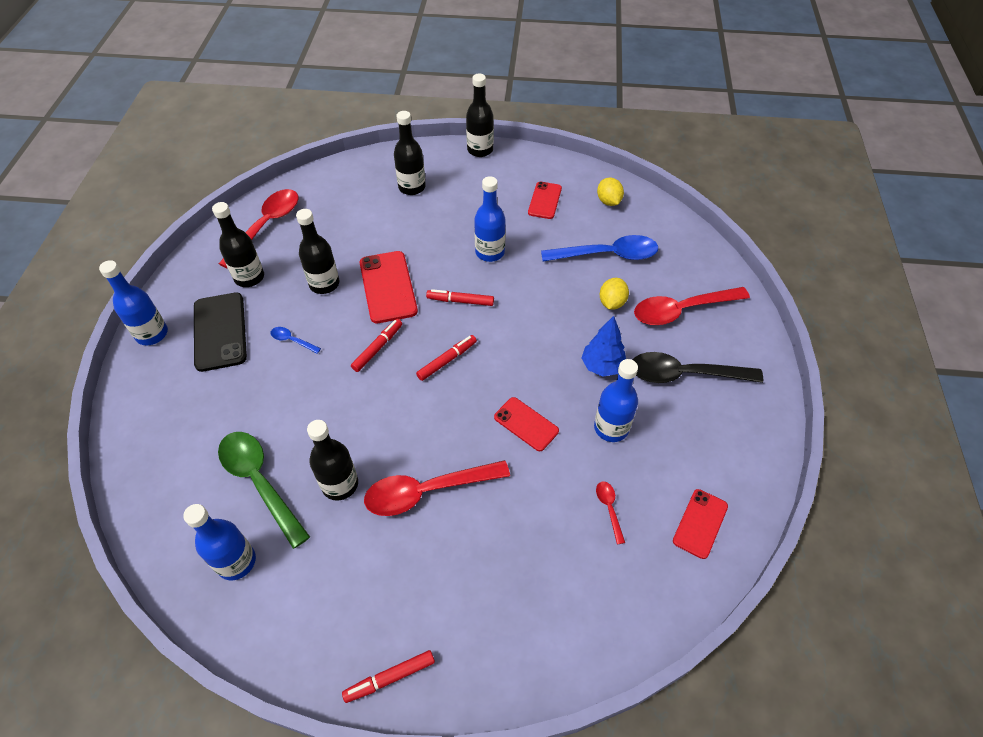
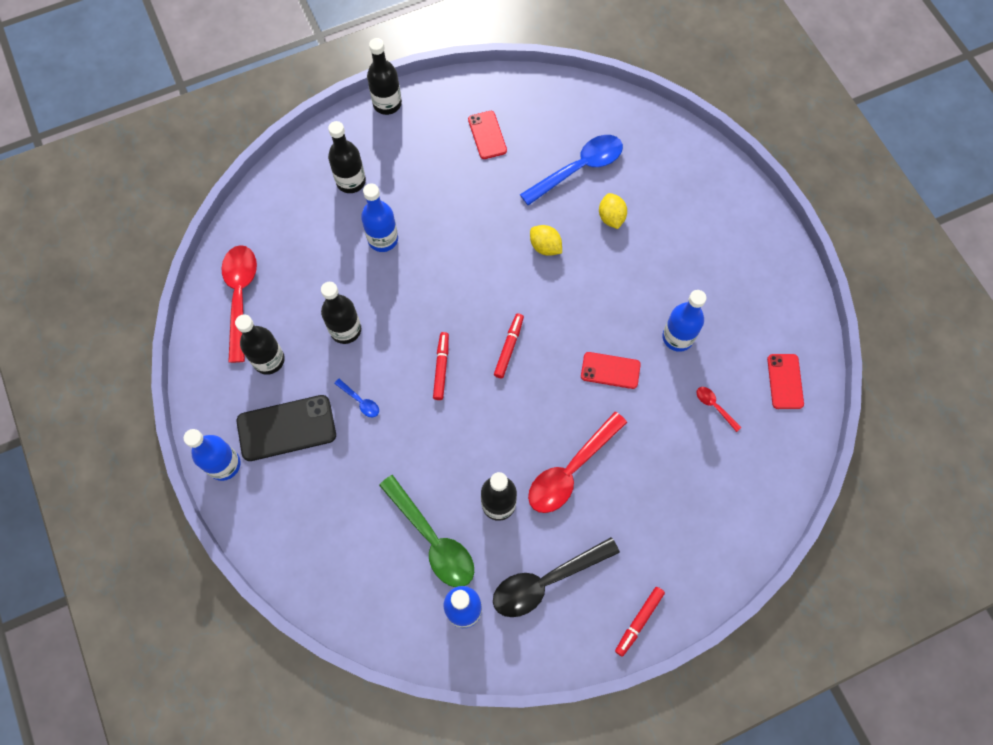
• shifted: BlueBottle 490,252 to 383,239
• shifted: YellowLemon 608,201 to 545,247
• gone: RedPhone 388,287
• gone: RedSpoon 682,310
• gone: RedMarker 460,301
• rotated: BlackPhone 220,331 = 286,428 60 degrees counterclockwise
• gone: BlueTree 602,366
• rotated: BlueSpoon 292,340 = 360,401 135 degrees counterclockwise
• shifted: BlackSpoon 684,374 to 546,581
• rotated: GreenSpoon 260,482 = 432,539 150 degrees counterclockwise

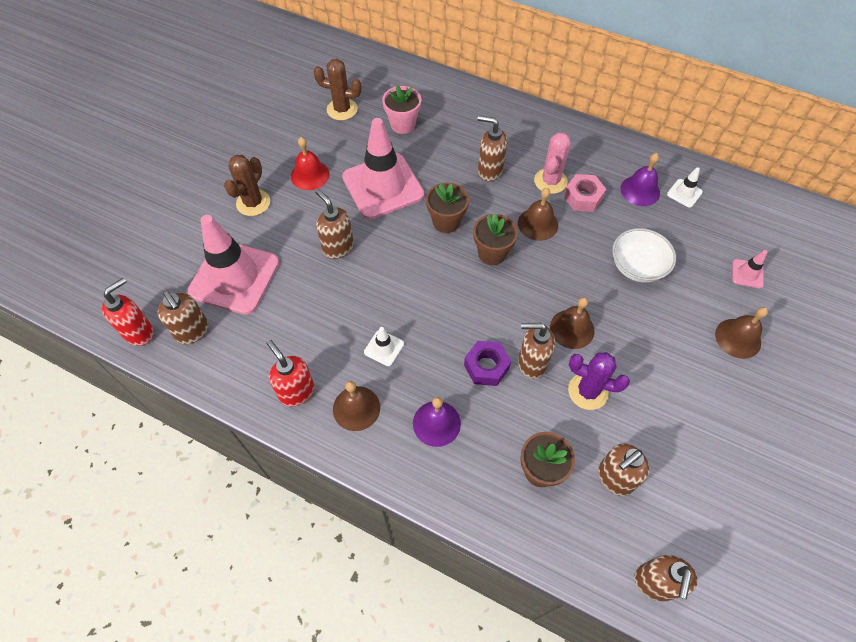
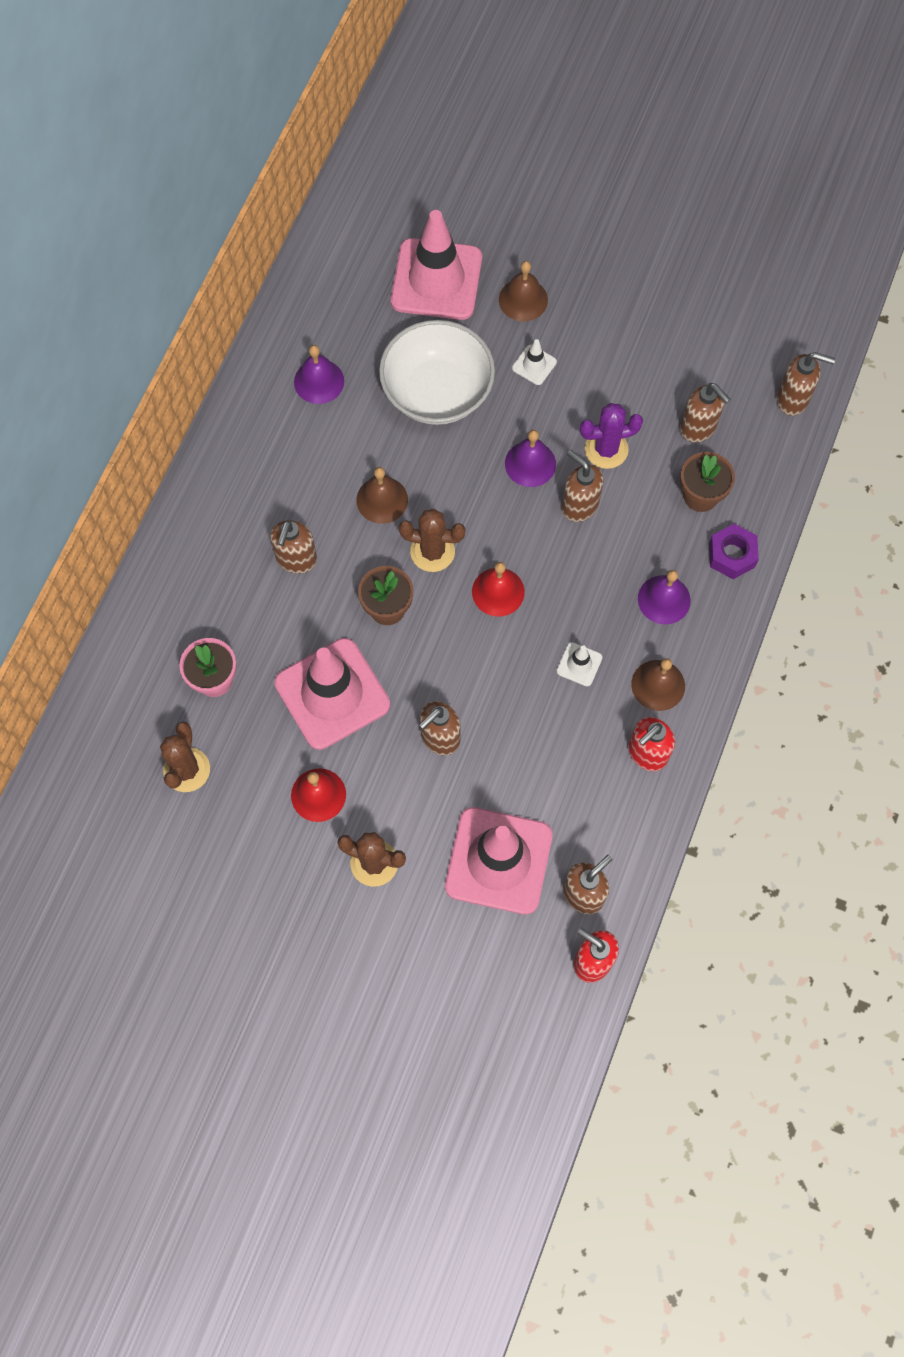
• gone: PinkCactus 550,181
• shifted: WhiteTrafficCone 684,193 to 534,365
• gone: PinkNut 583,197
• swapped: BrownFlowerPot 492,253 to BrownCactus 432,552
• scaled: WhiteBowl 637,266 = 437,392 x1.54
• scaled: PinkTrafficCone 747,274 = 436,280 x2.42
• repainted: BrownBell 572,329 to PurpleBell 530,463
• rotated: BrownSoapDispenser 531,363 = 579,505 135 degrees clockwise
• shifted: PurpleNut 486,367 to 731,555
• rotated: PurpleCactus 588,391 = 606,449 60 degrees clockwise
• new: RedBell 498,591

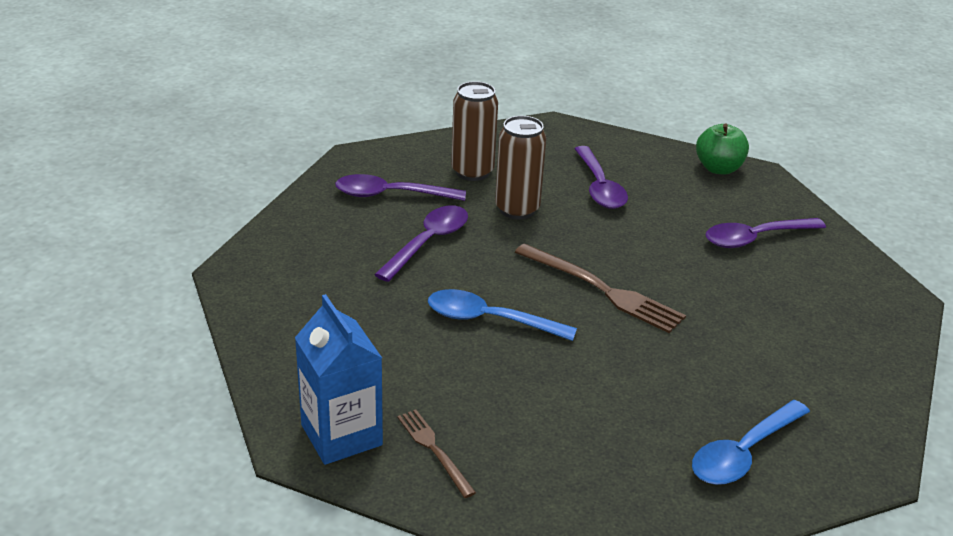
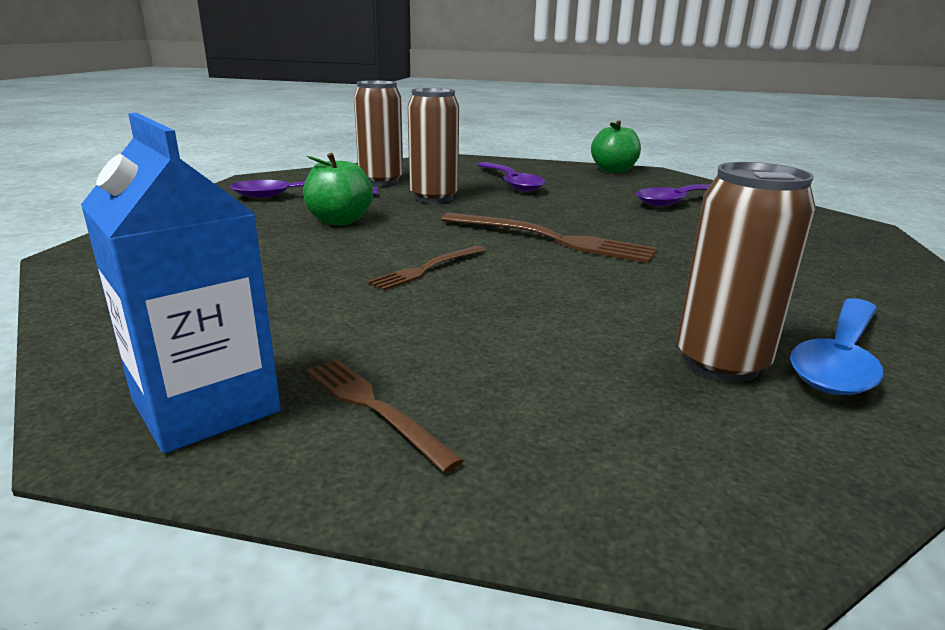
• swapped: PurpleSpoon 428,242 to GreenApple 339,221
• swapped: BlueSpoon 489,320 to BrownFork 427,269
• new: BrownCan 720,363

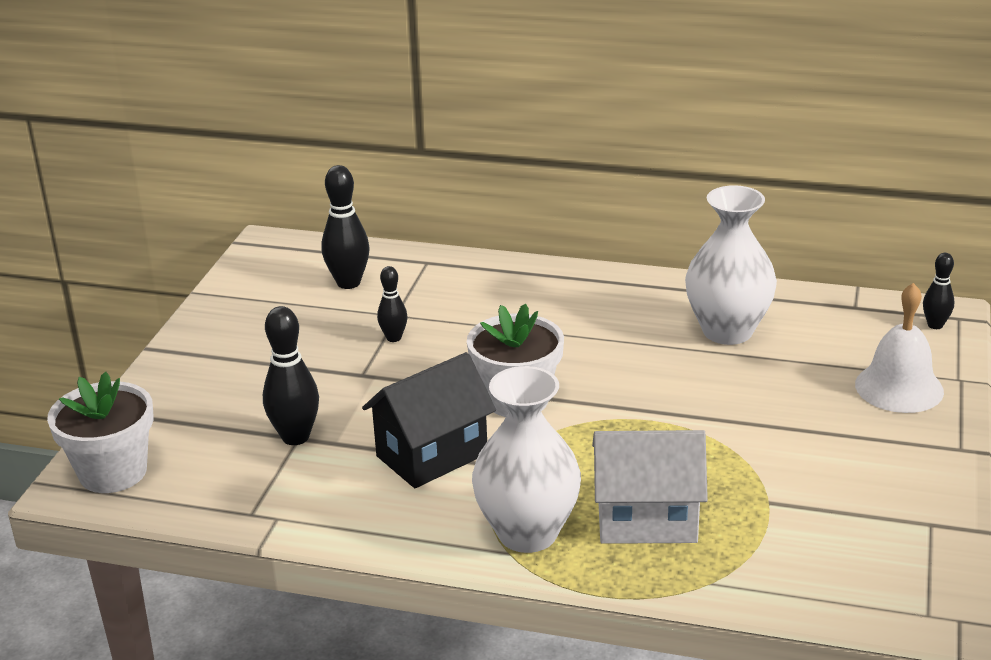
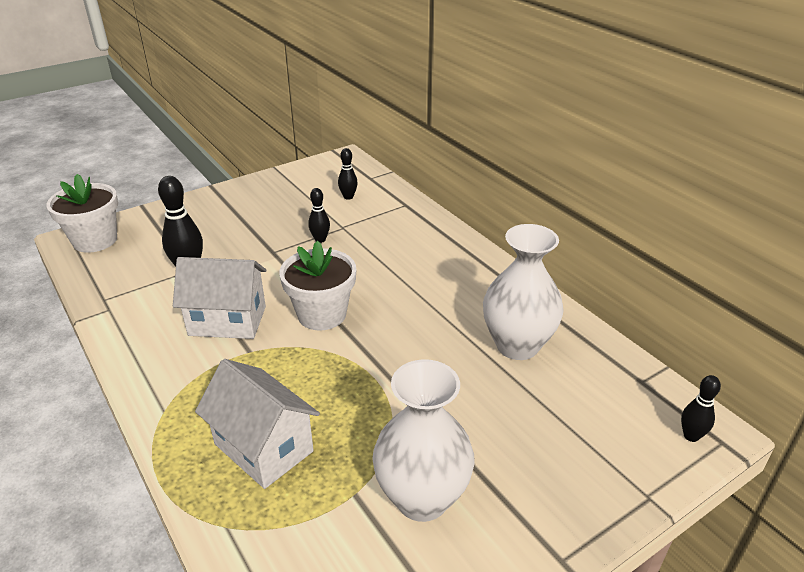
• scaled: BlackBowlingPin 348,283 = 348,197 x0.60
• gone: WhiteBell 899,387
• repainted: BlackHouse 431,455 to WhiteHouse 227,321
• shifted: WhiteVase 527,533 to 422,498

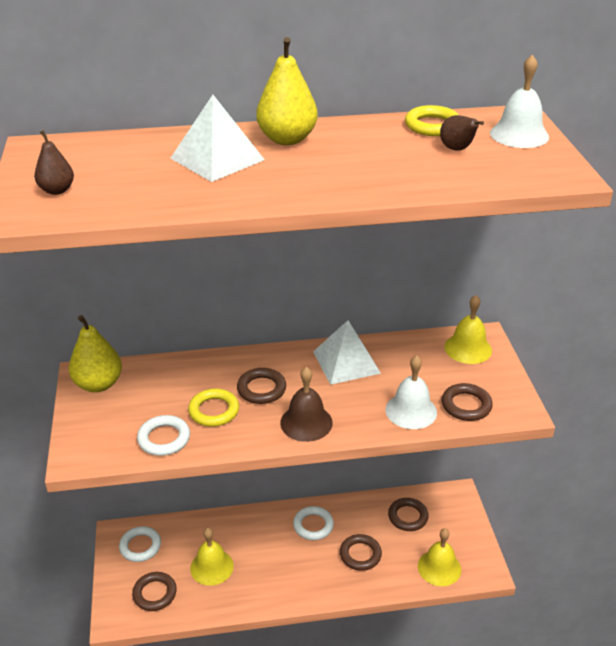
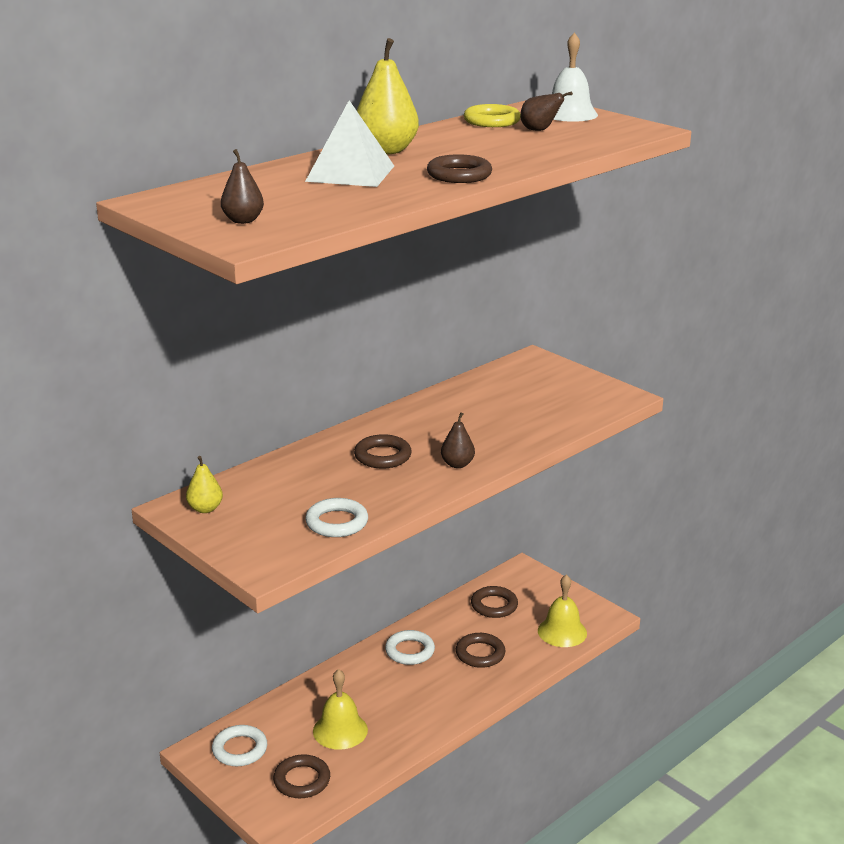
• gone: YellowBell 468,348
• scaled: YellowPear 98,384 = 205,509 x0.56
• gone: WhitePyramid 346,362
• gone: WhiteBell 411,411
• swapped: BrownBell 306,422 to BrownPear 457,464
• shifted: BrownRing 466,405 to 459,175
• gone: YellowRing 214,411

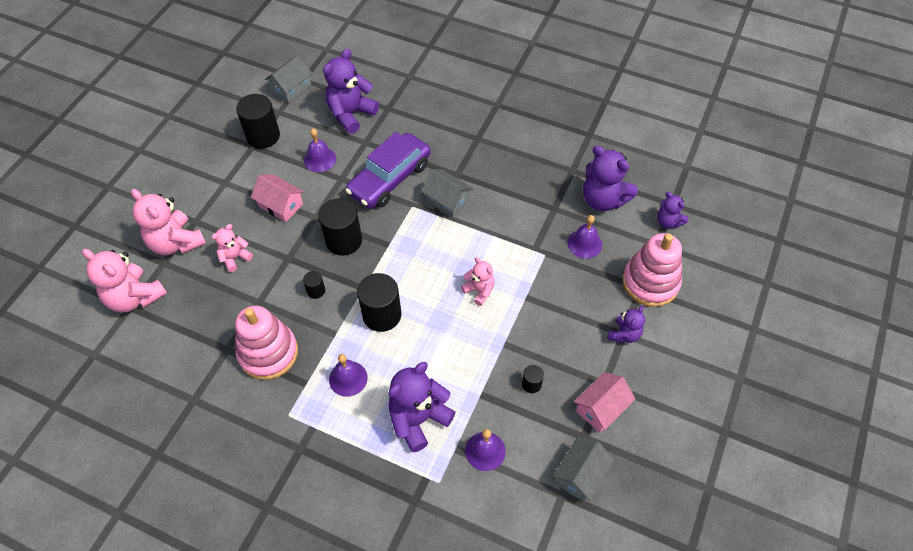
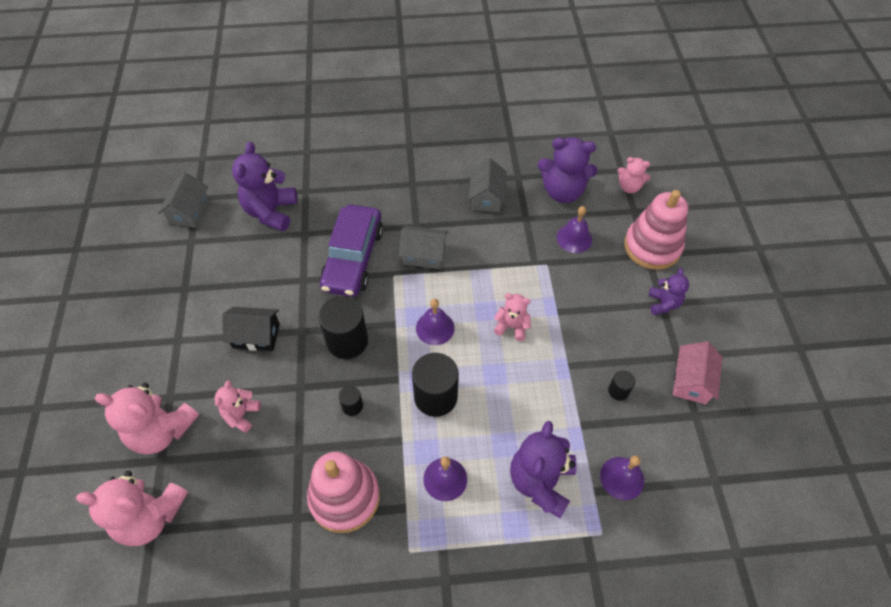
• gone: BlackCylinder 263,136
• shifted: PurpleBell 320,159 to 435,328
• repainted: PinkHouse 281,205 to BlackHouse 256,336
• repainted: PurpleTeddyBear 668,222 to PinkTeddyBear 629,187
• shifted: GreyHouse 580,475 to 486,197

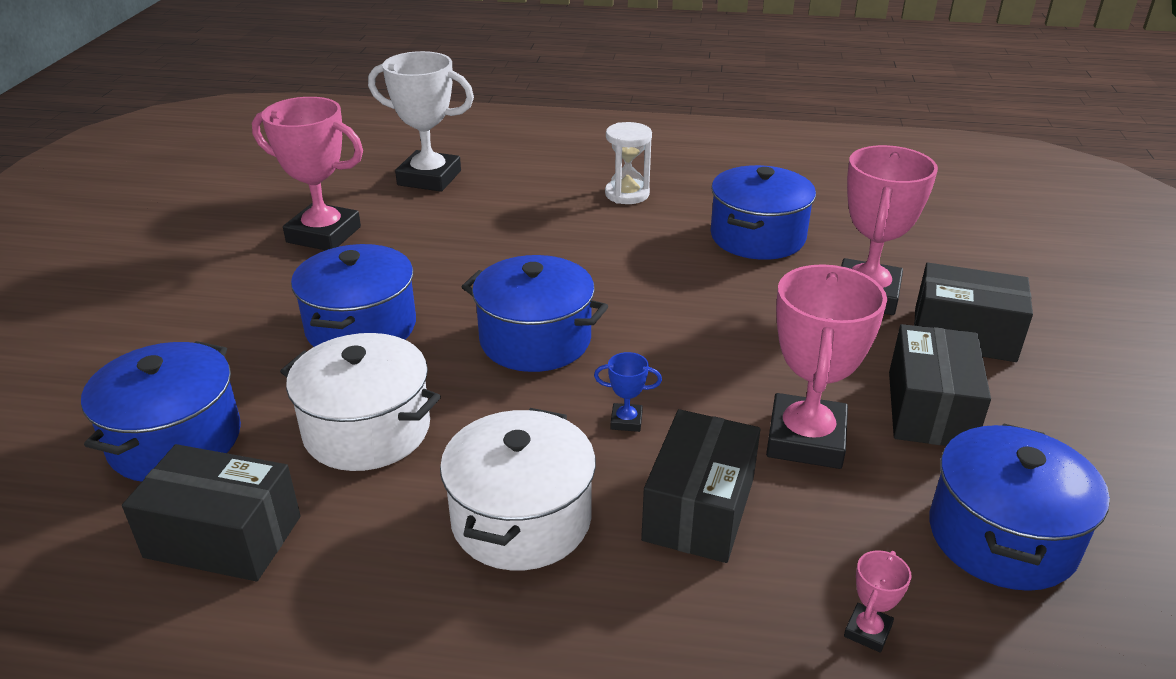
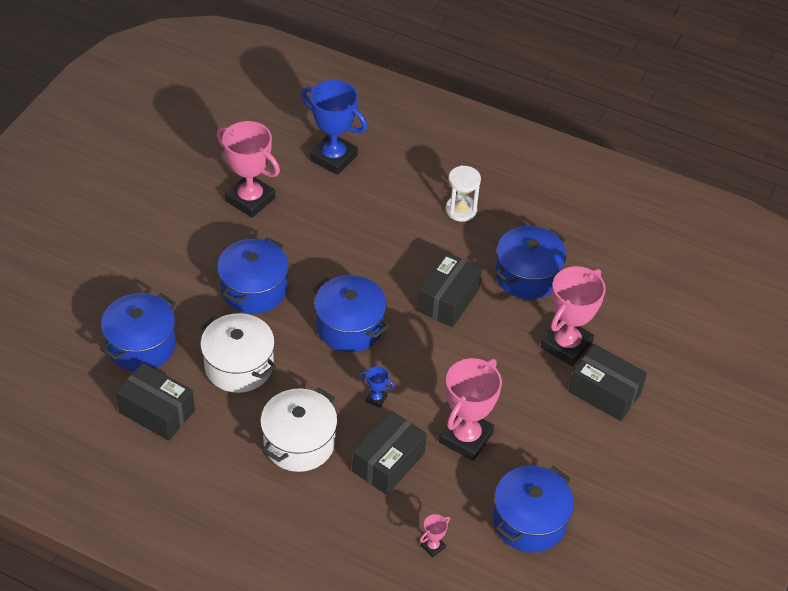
• repainted: WhiteTrophy 429,178 to BlueTrophy 333,158
• shifted: BlackBox 930,409 to 448,300

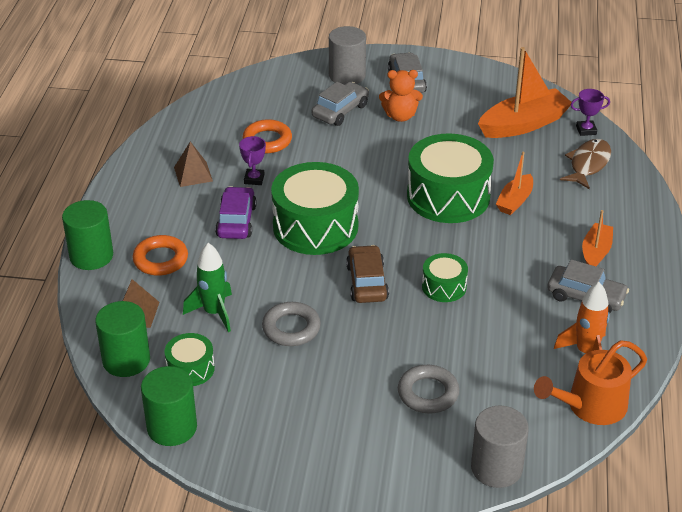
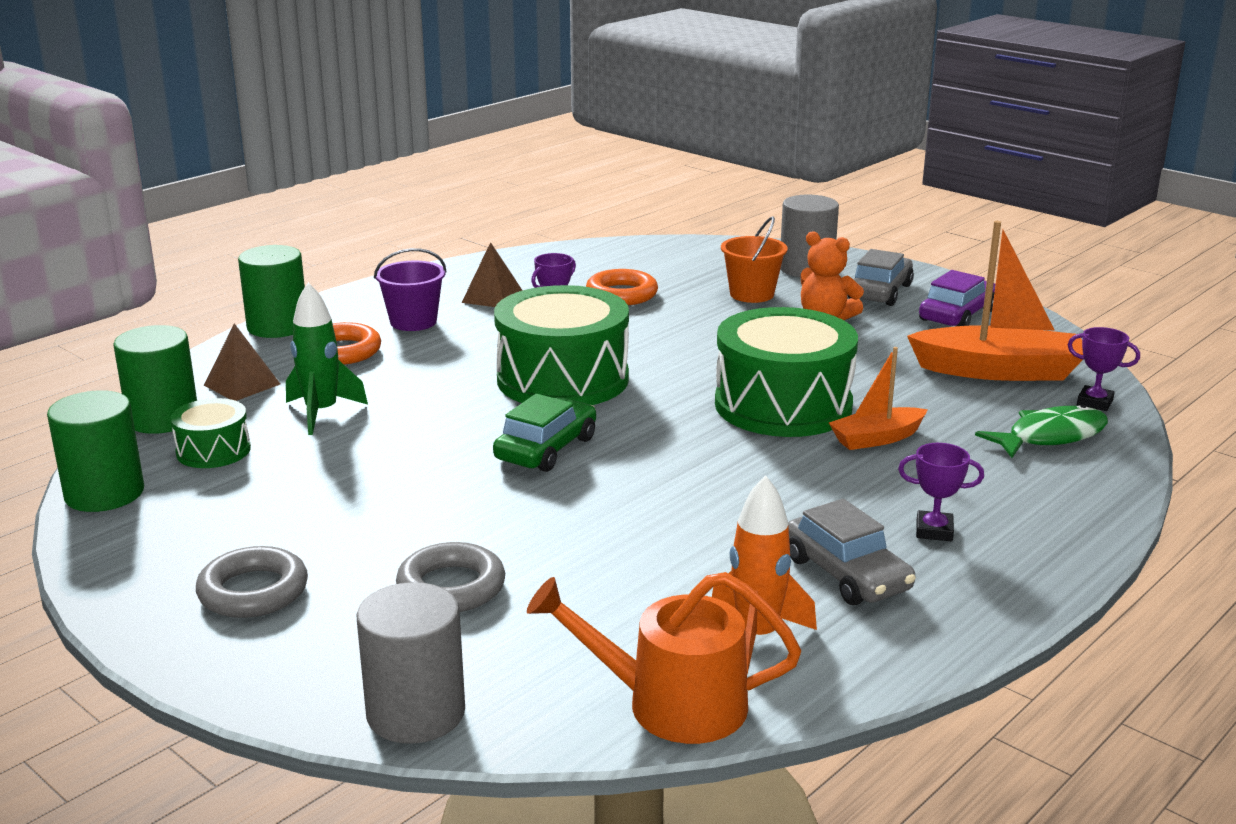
• swapped: GreyCar 340,111 to OrangeBucket 752,294
• repainted: BrownFish 588,164 to GreenFish 1050,436
• shifted: PurpleCar 236,221 to 957,315
• swapped: OrangeBoat 596,252 to PurpleTrophy 934,531
• repainted: BrownCar 367,282 to GreenCar 546,449
• gone: GreenDrum 444,287
• shifted: GreyRing 291,328 to 253,591
• new: PurpleBucket 413,322

